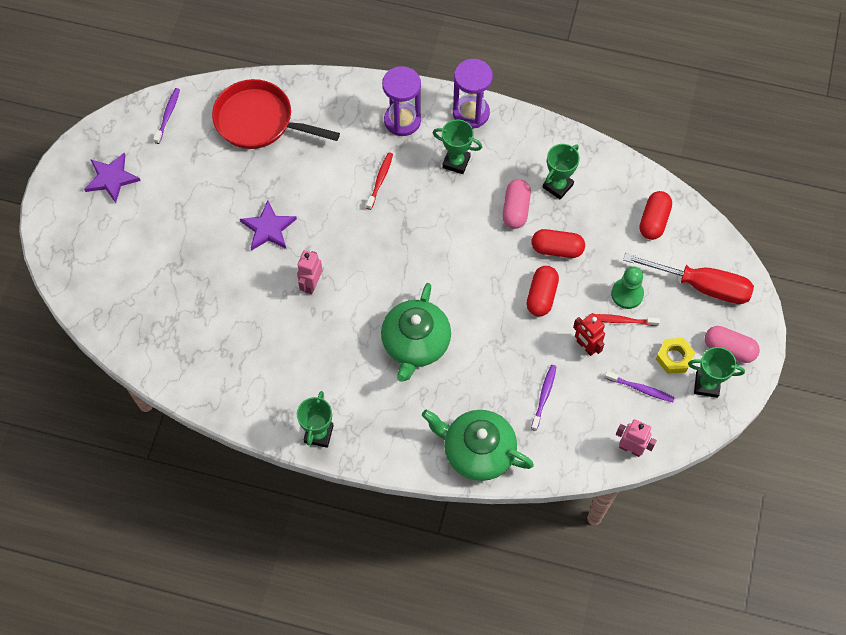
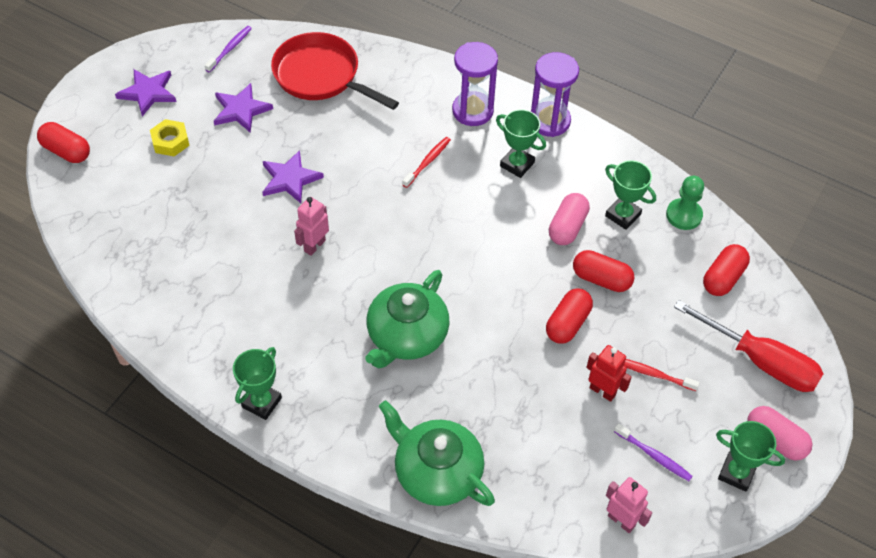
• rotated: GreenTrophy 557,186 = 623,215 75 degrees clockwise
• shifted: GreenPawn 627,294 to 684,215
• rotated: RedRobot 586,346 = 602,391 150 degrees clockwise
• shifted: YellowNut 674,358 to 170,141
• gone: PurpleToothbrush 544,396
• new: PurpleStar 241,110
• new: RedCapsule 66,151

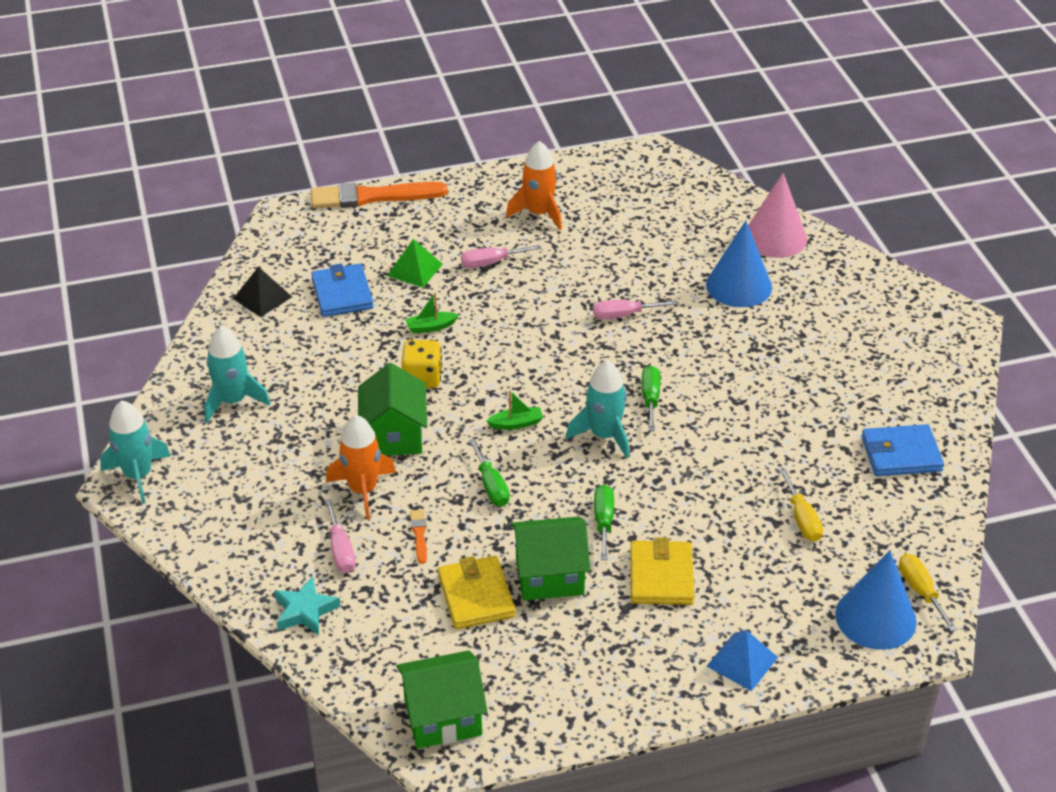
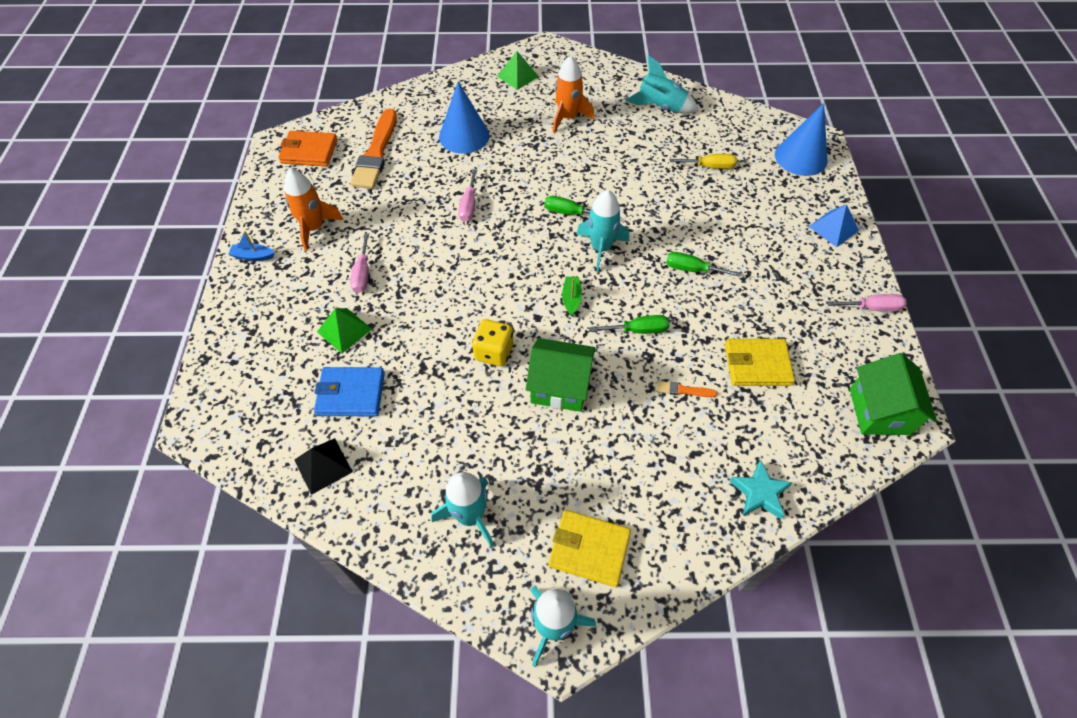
• gone: PinkCone 775,237
• shifted: OrangeBrush 373,197 to 376,153
• gone: GreenBoat 431,327
• shifted: OrangeRocket 363,490 to 568,118
• swapped: BlueWallet 901,454 to TurquoiseRocket 661,107
• shifted: PinkScrewdriver 341,550 to 872,308
• gone: GreenHouse 549,575
• shifted: YellowWallet 661,576 to 589,549
• gone: YellowScrewdriver 920,591
• new: GreenPyramid 517,76
• new: OrangeWallet 309,151
• new: BlueBoat 253,256

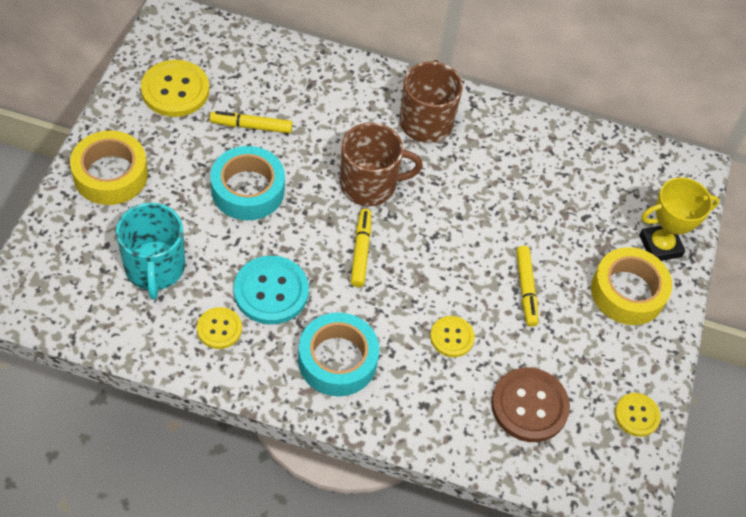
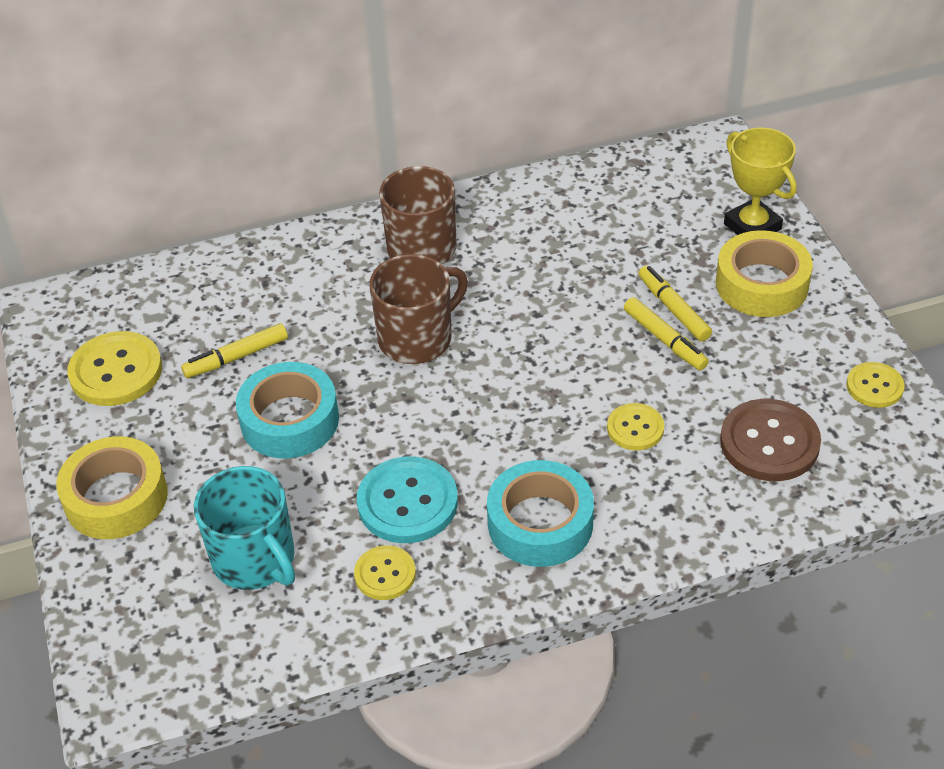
• rotated: YellowTrophy 660,246 = 752,226 75 degrees counterclockwise
• shifted: YellowMarker 361,251 to 673,309

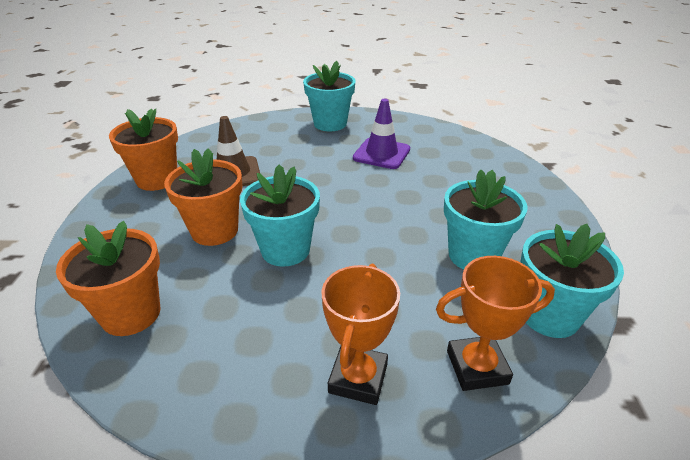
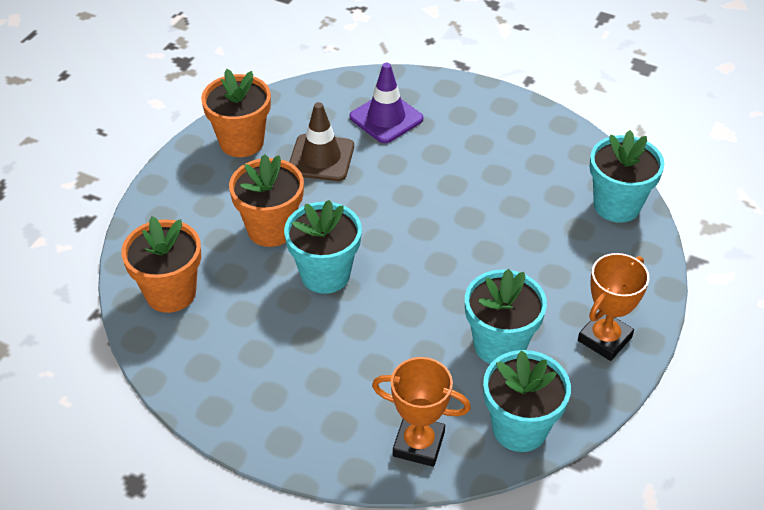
• shifted: TurquoiseFlowerPot 330,124 to 617,205
• shifted: PurpleTrafficCone 381,154 to 386,118
• shifted: OrangeTrophy 358,378 to 604,339

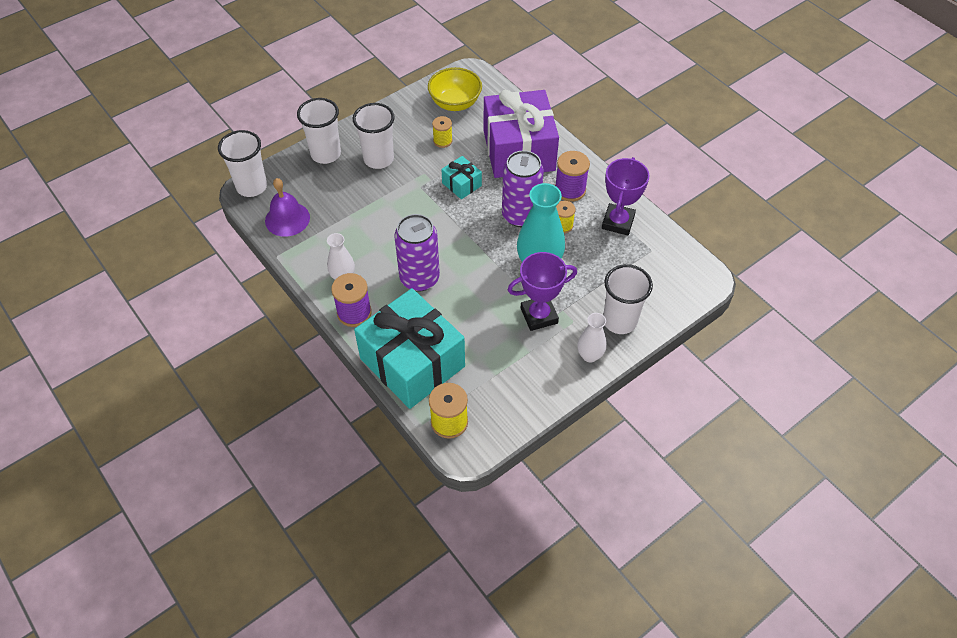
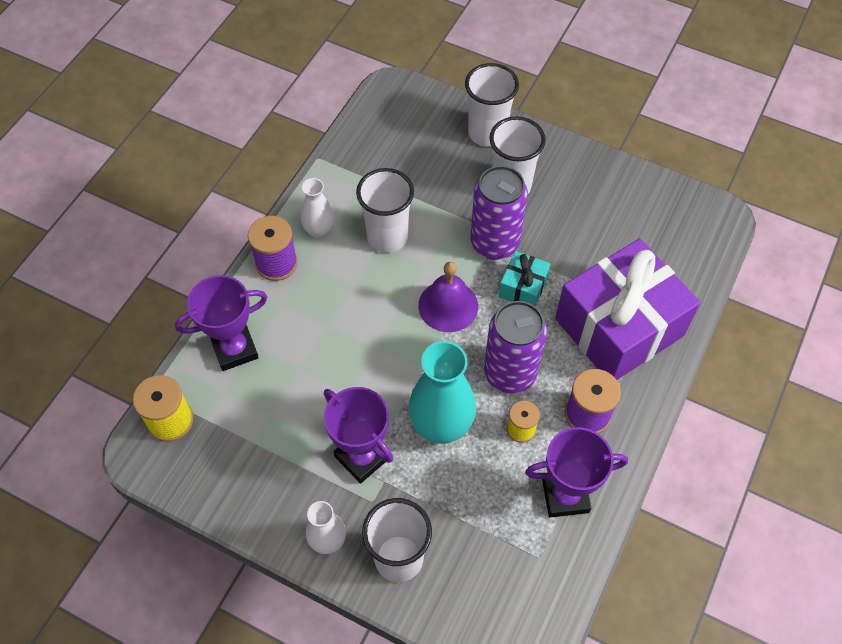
• gone: YellowBowl 455,103
• gone: YellowSpool 442,141
• shifted: WhiteCup 252,187 to 387,237
• shifted: PurpleBell 287,219 to 448,305
• shifted: PurpleCan 419,278 to 494,243
• swapped: TurquoiseGift 412,362 to PurpleTrophy 235,349

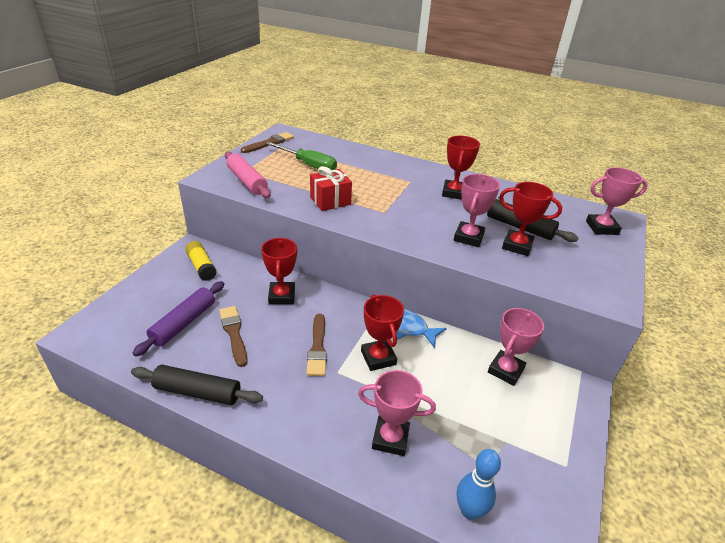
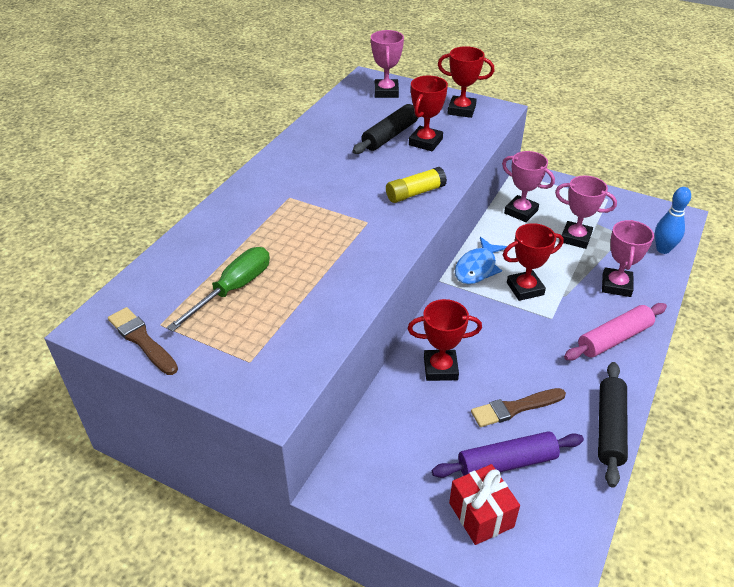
• shifted: RedTrophy 454,193 to 461,110
• shifted: PinkRollingPin 247,181 to 614,338
• shifted: RedGift 330,201 to 481,515
• shifted: PinkTrophy 468,237 to 575,238
• shifted: YellowGlueStick 201,266 to 415,193
• rotated: PurpleRollingPin 184,323 = 507,463 45 degrees counterclockwise
• gone: BrownBrush 317,347

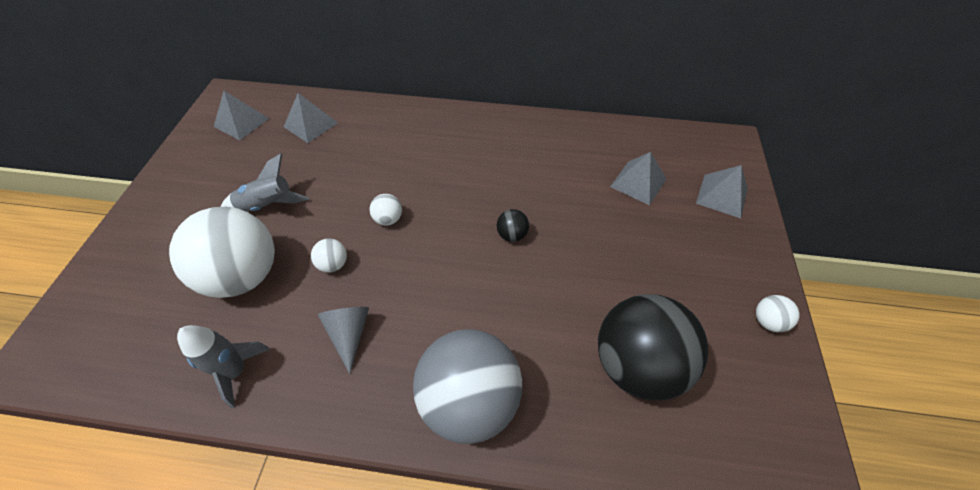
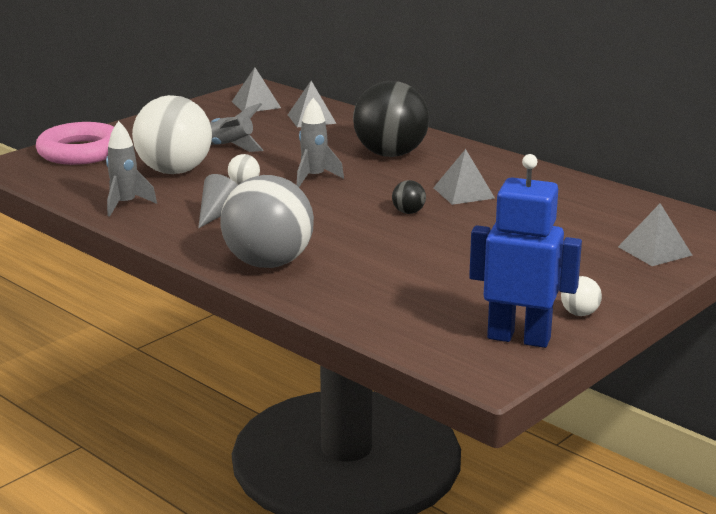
• shifted: GreyPyramid 638,182 to 463,193
• swapped: WhiteBall 388,219 to GreyRocket 314,178
• shifted: BlackBall 637,364 to 390,154
• new: PinkRing 81,152
• new: BlueRobot 519,338

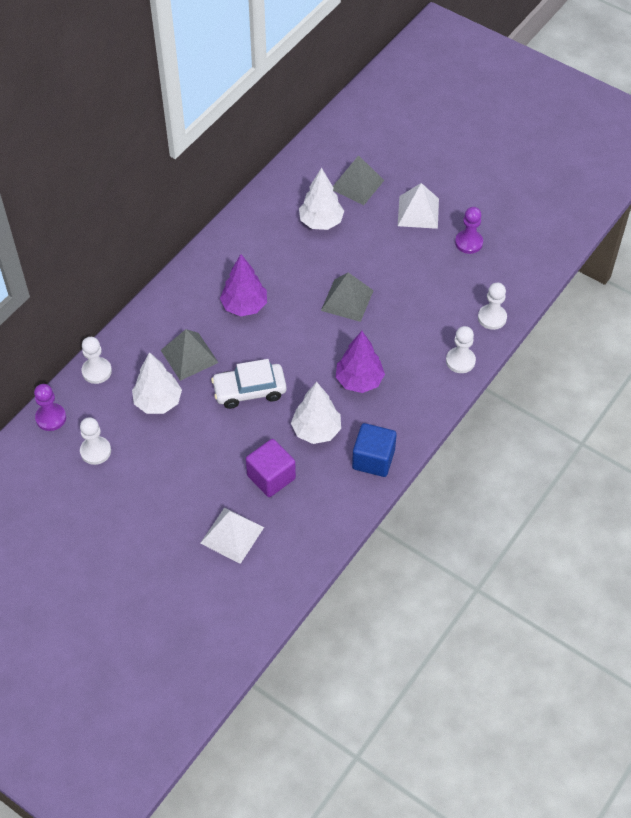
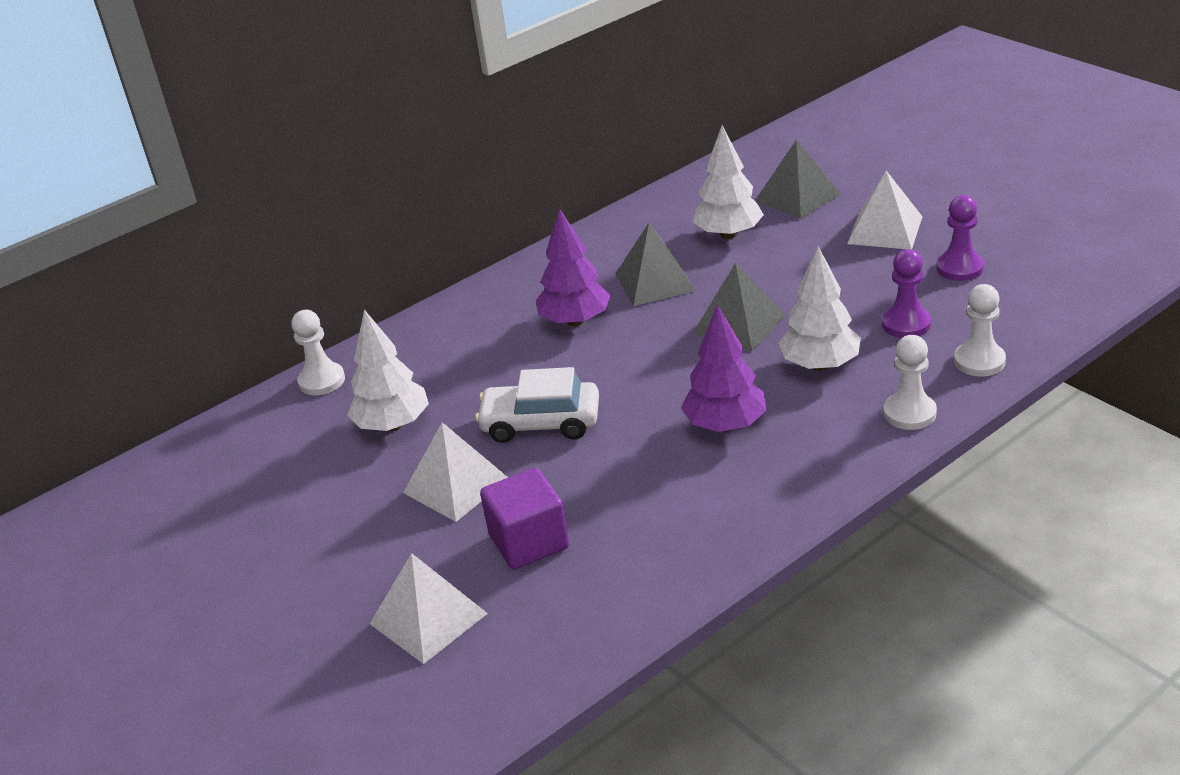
• shifted: GreyPyramid 189,356 to 654,282
• shifted: WhiteTree 316,430 to 820,365
• shifted: PurplePawn 51,418 to 906,324
• gone: WhitePawn 95,451
• gone: BlueCube 373,459
• new: WhitePyramid 456,485

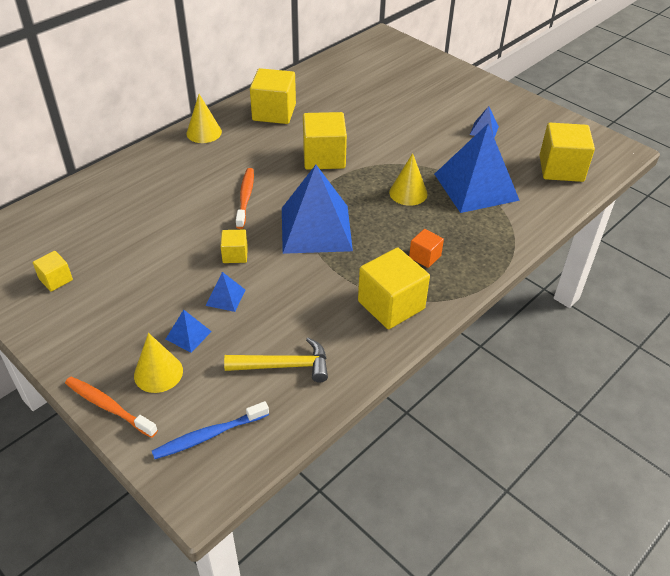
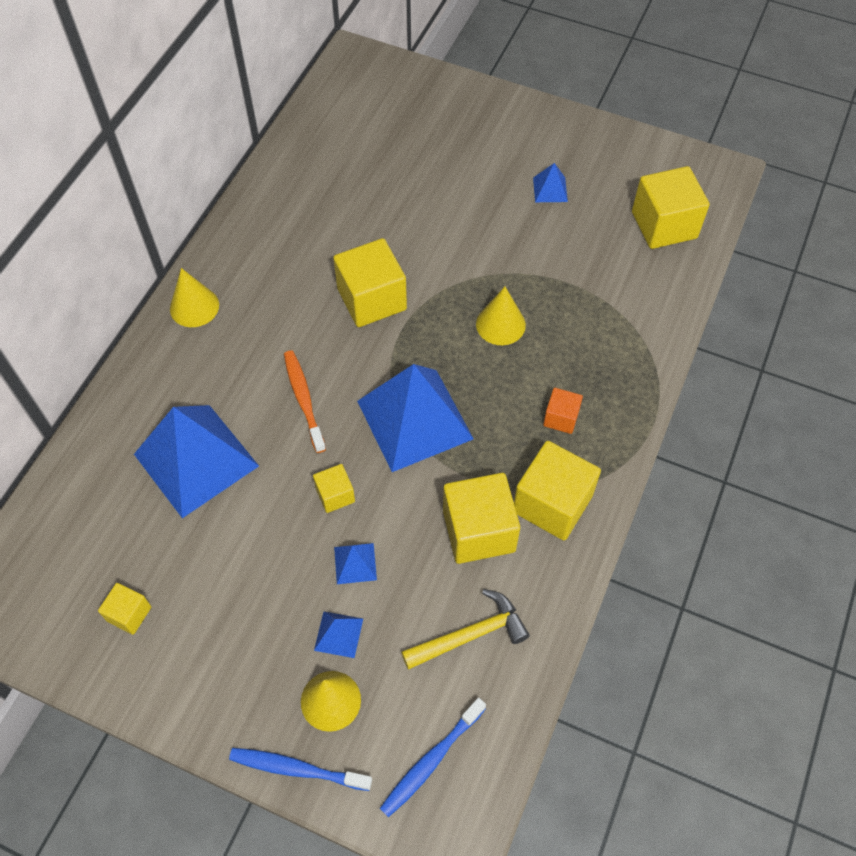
• shifted: YellowCube 274,112 to 478,531
• shifted: BluePyramid 475,187 to 196,460
• repainted: OrangeToothbrush 108,406 to BlueToothbrush 297,769

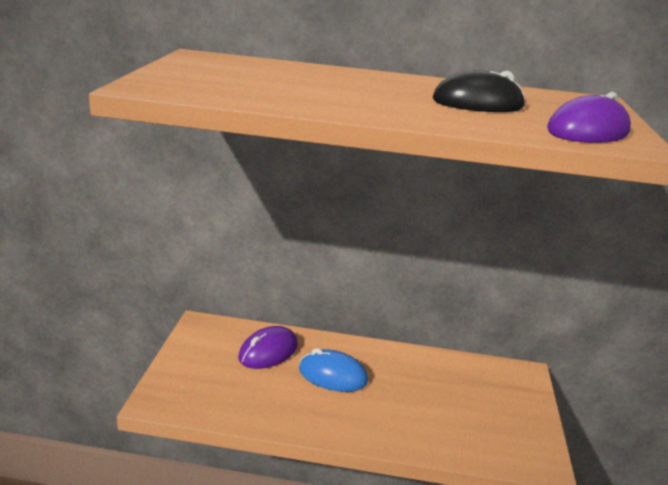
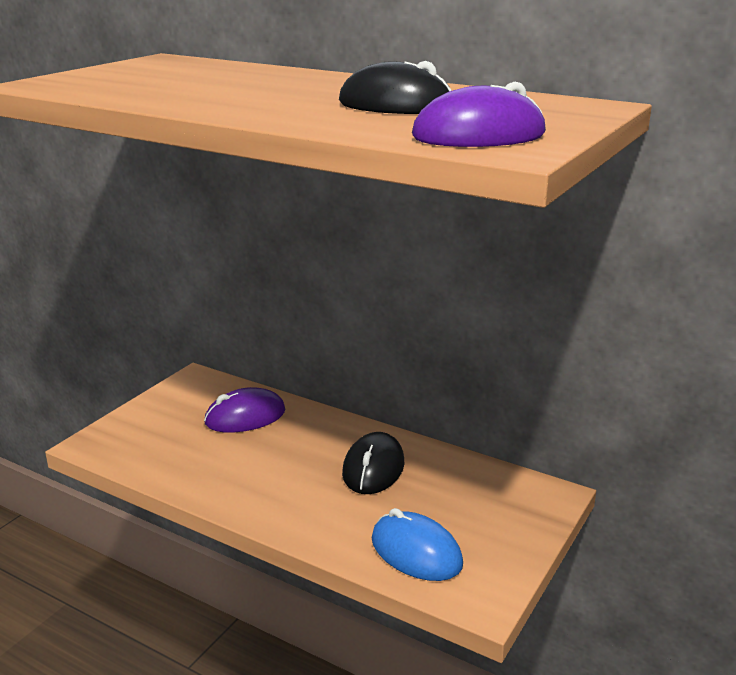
• shifted: BlueMouse 332,375 to 416,552
• new: BlackMouse 373,468

